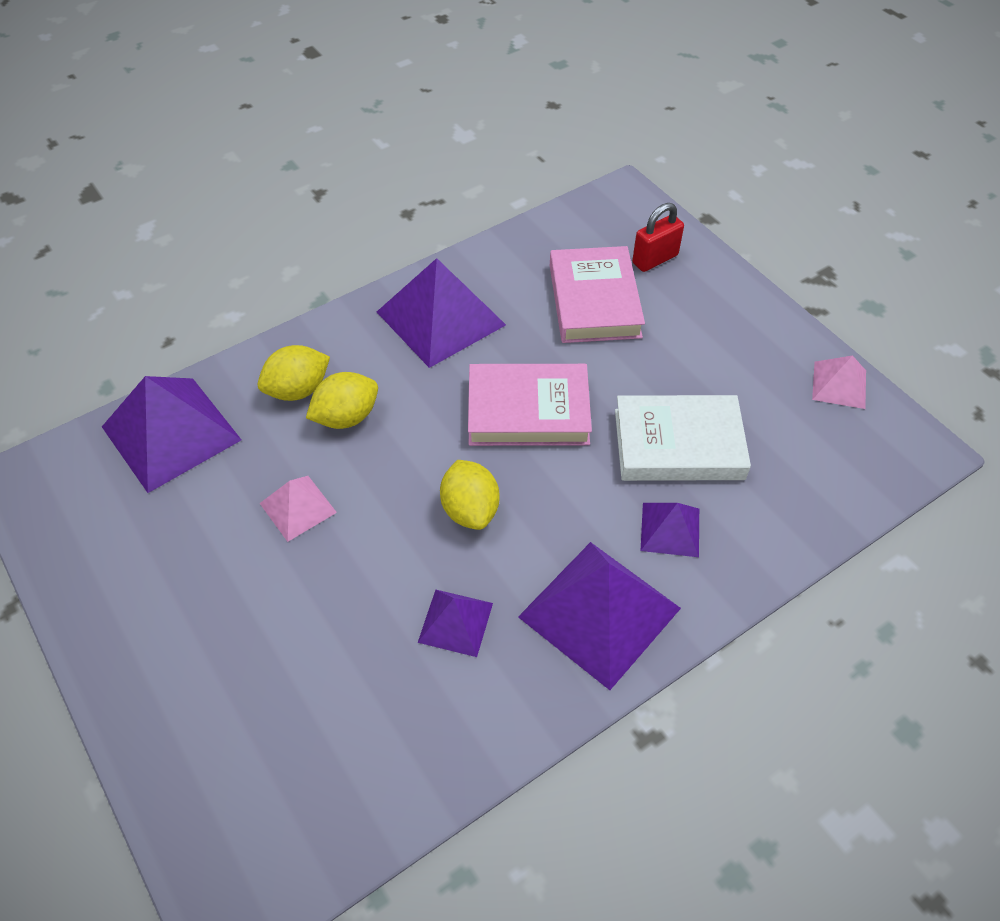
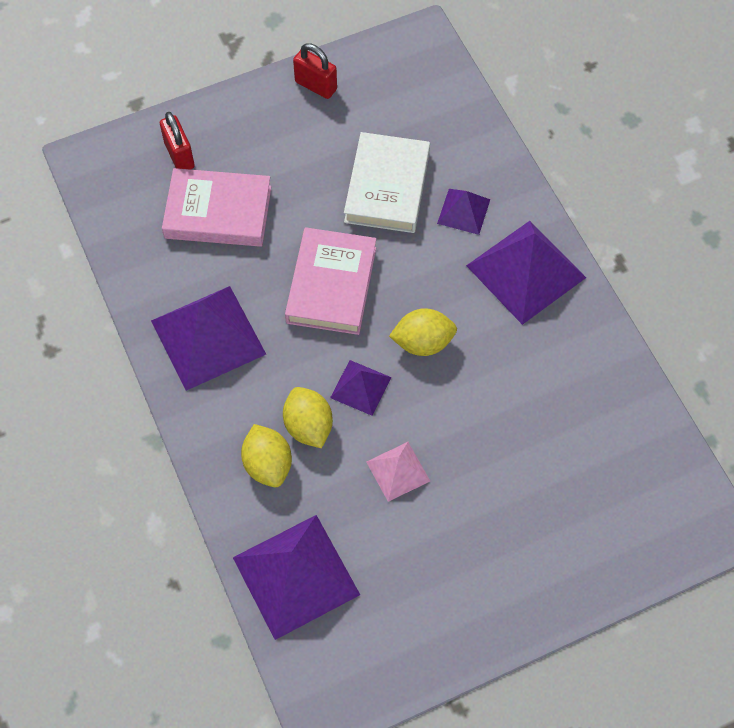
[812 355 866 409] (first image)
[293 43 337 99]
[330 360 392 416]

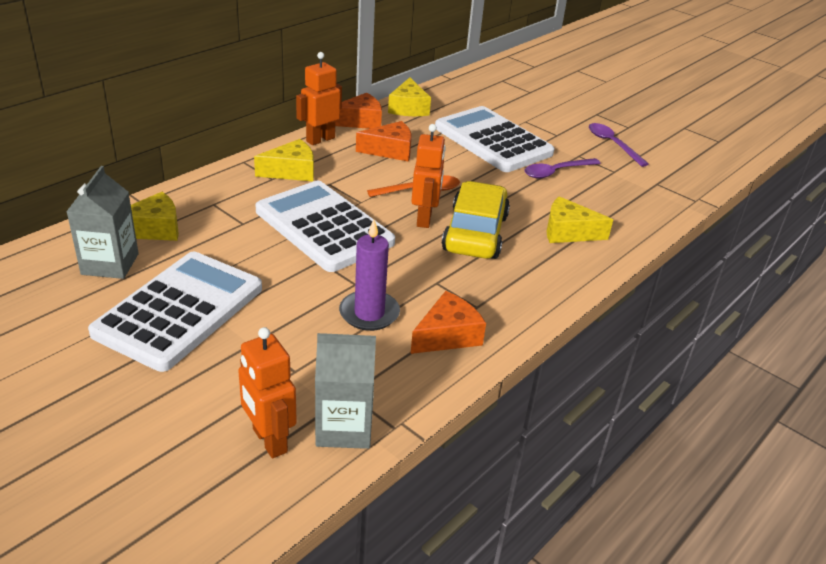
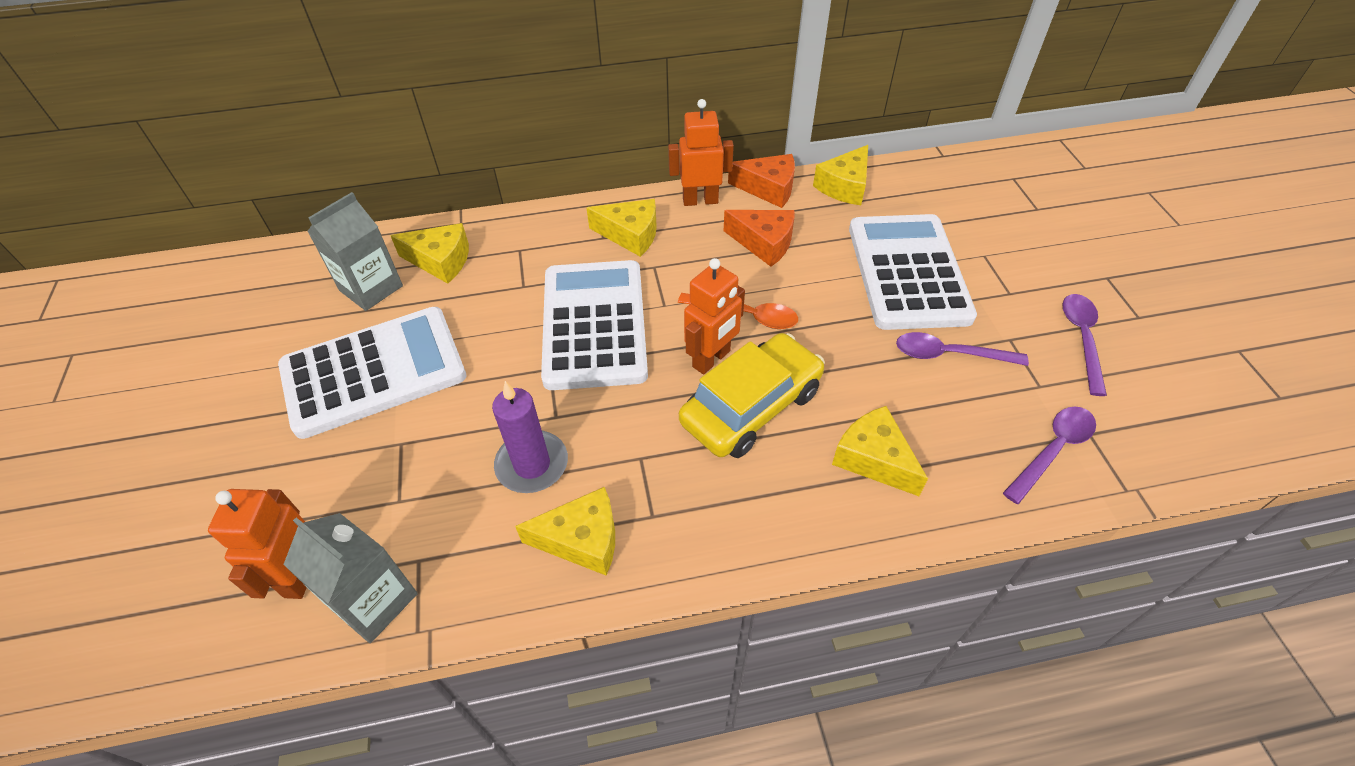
[1003 407 1096 504]
[515 487 615 576]

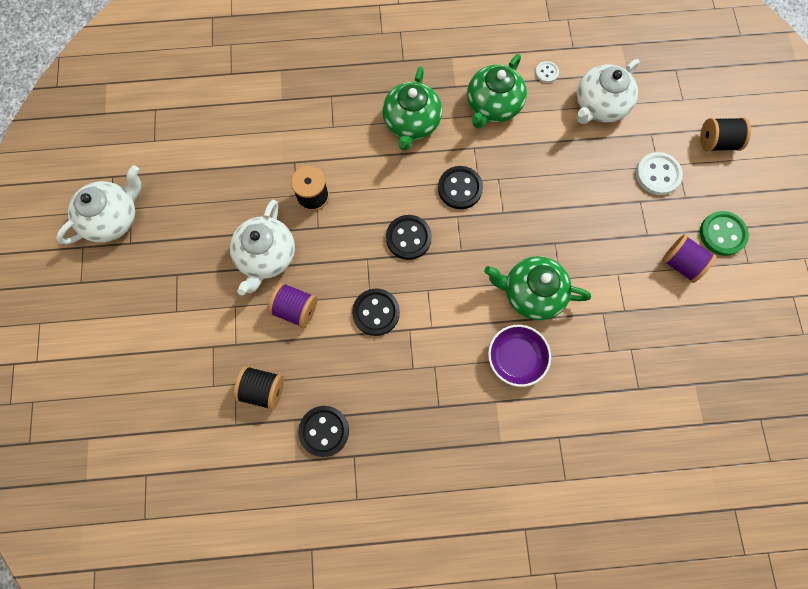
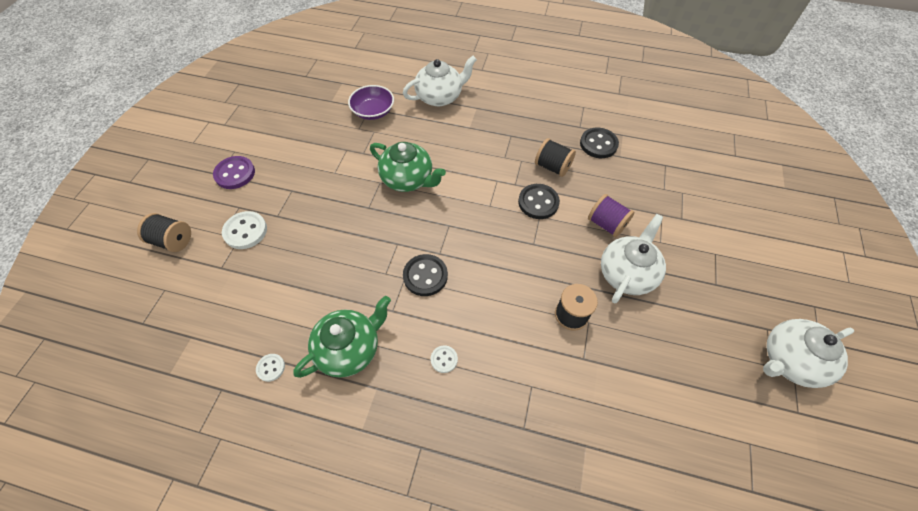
[386 215 432 260] (first image)
[662 234 717 283] (first image)
[535 138 576 177]
[348 85 394 120]
[403 56 477 106]
[431 345 458 373]
[213 156 255 189]

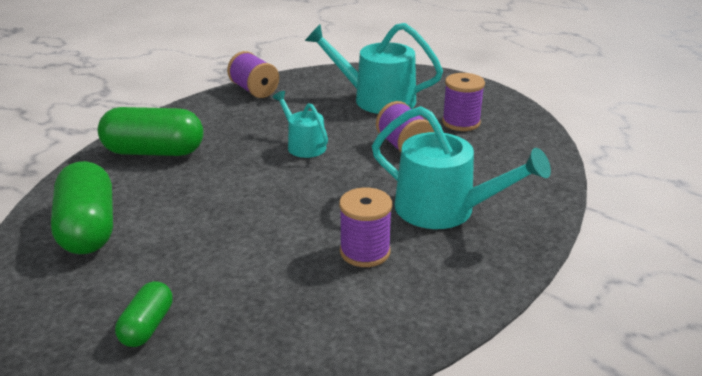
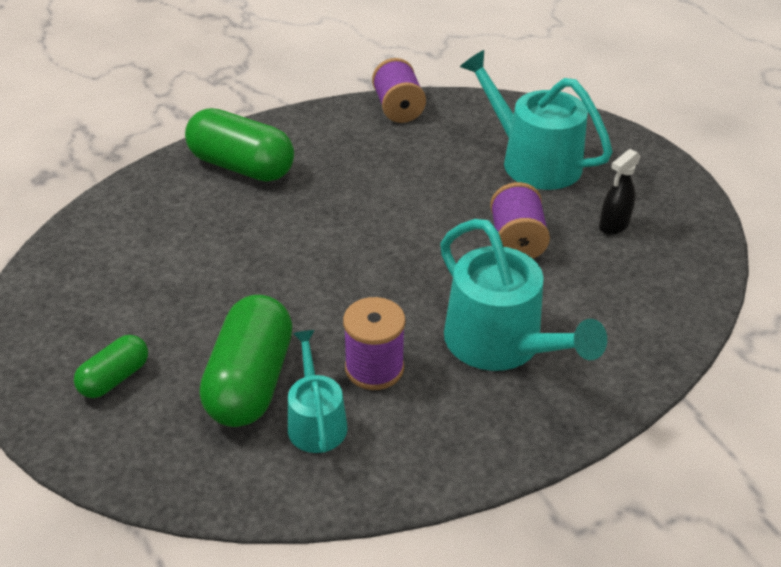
[199 295 292 427]
[288 330 348 453]
[599 149 641 235]

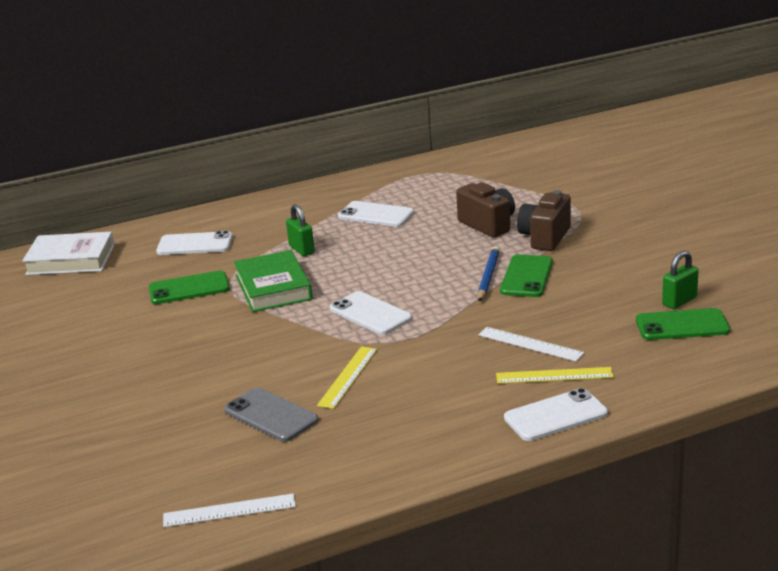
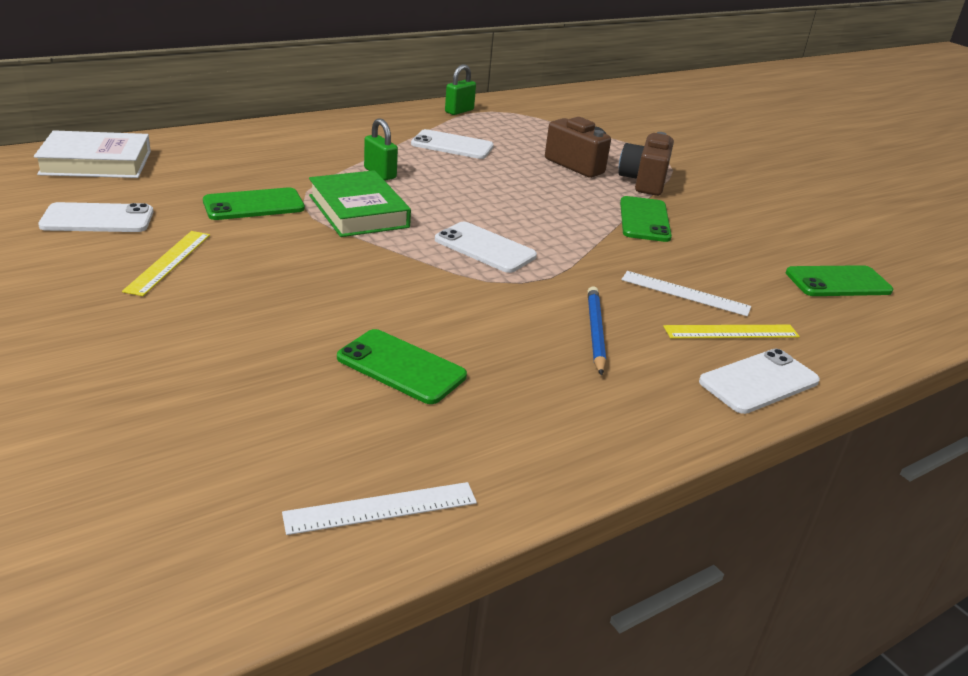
[38 202 153 232]
[122 231 210 296]
[588 286 606 376]
[445 64 476 115]
[337 329 467 404]

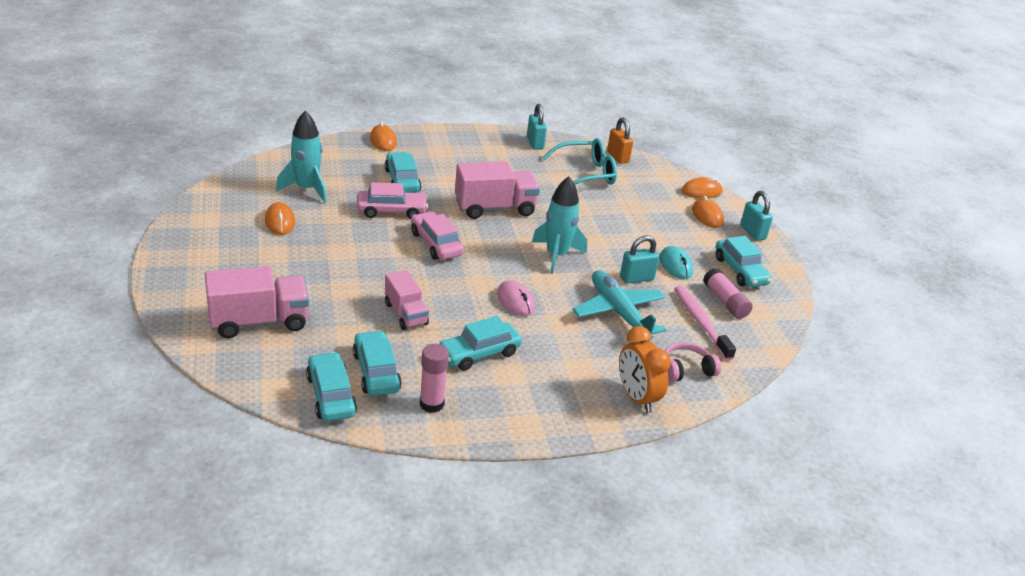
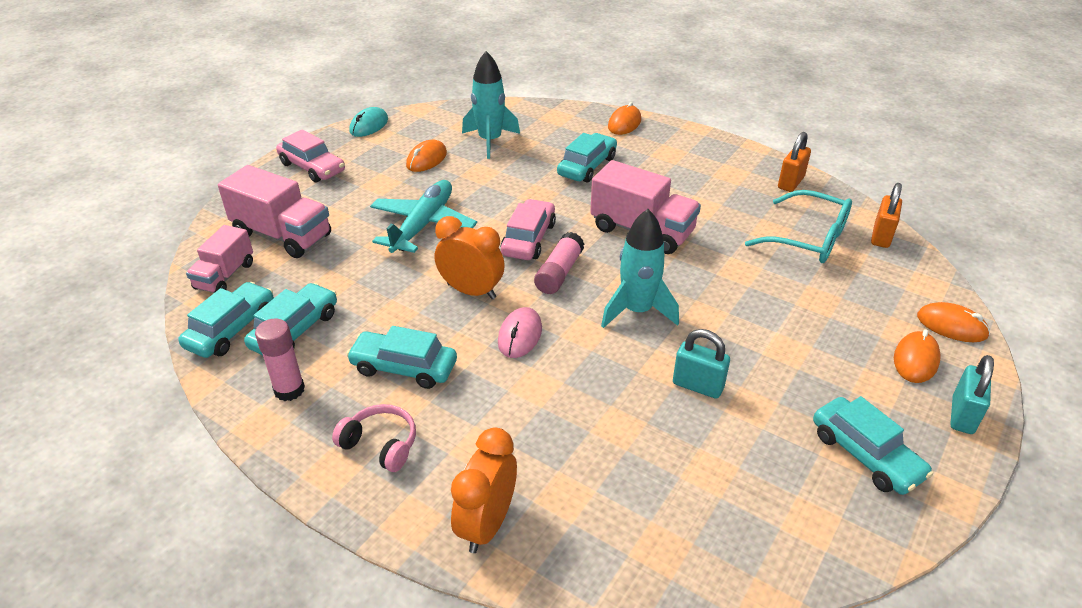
[674 286 736 361] (first image)
[435 216 505 299]
[276 129 345 183]
[186 225 253 293]
[370 180 477 253]
[350 107 388 137]
[332 404 416 472]
[534 232 584 294]
[778 132 811 192]
[813 396 933 495]

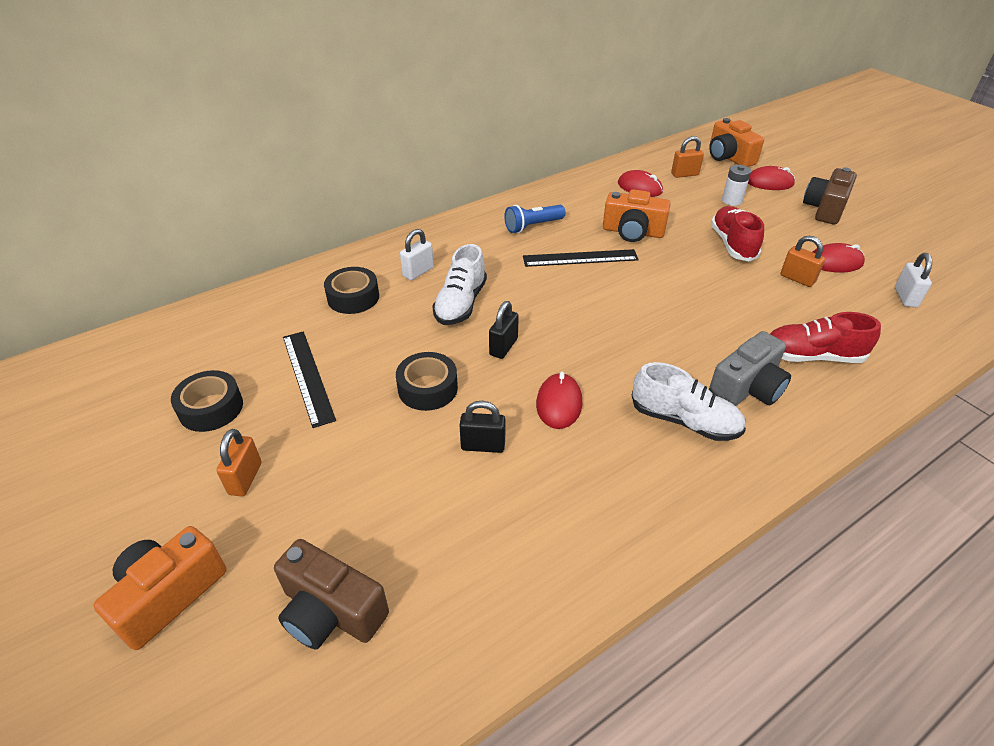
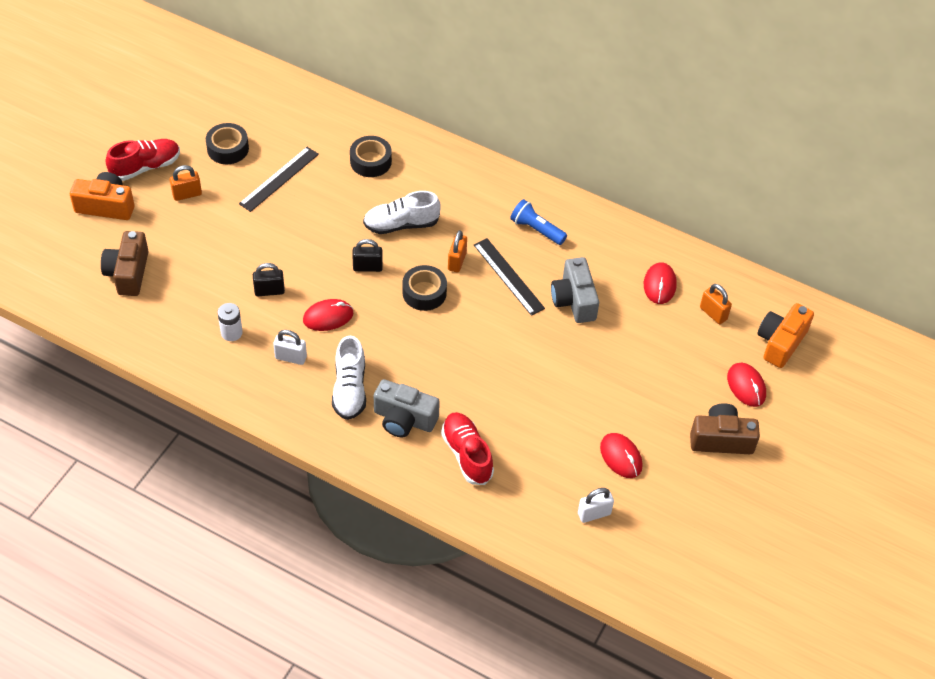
[402 265 447 311]
[273 330 307 365]
[106 139 180 181]
[218 303 243 341]
[448 230 467 273]
[551 257 599 323]
[253 263 285 296]

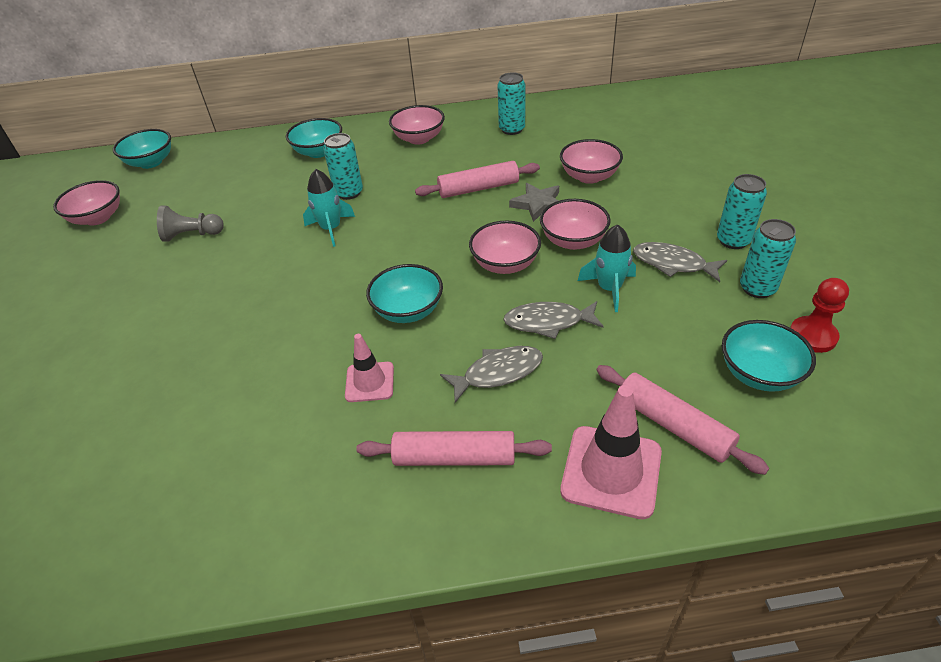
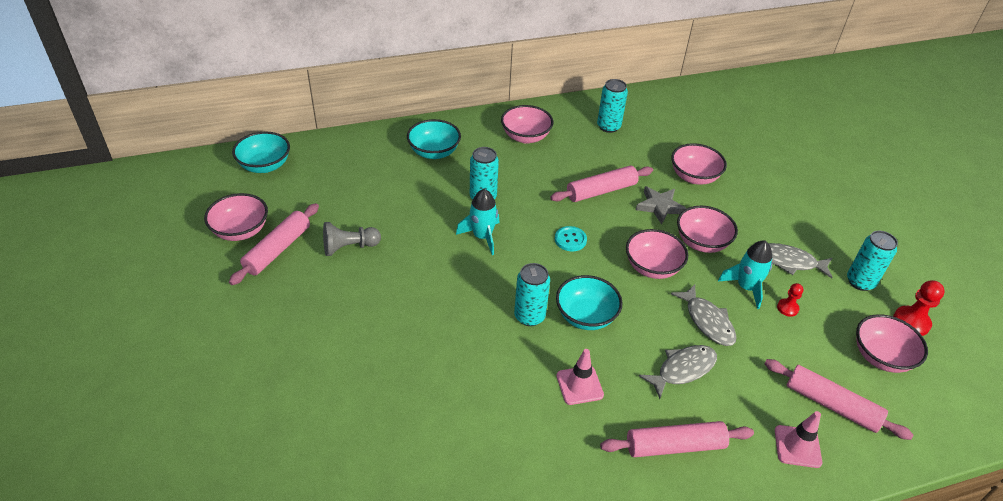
[229 203 319 285]
[555 226 587 251]
[777 283 803 317]
[514 263 550 326]
[856 314 928 373]
[671 284 737 346]
[775 411 822 468]

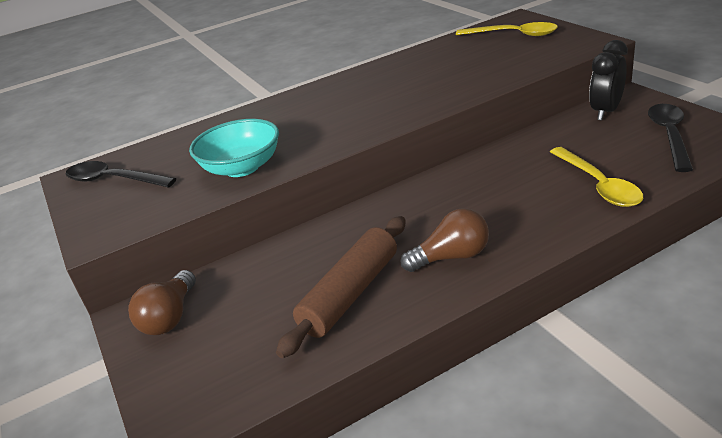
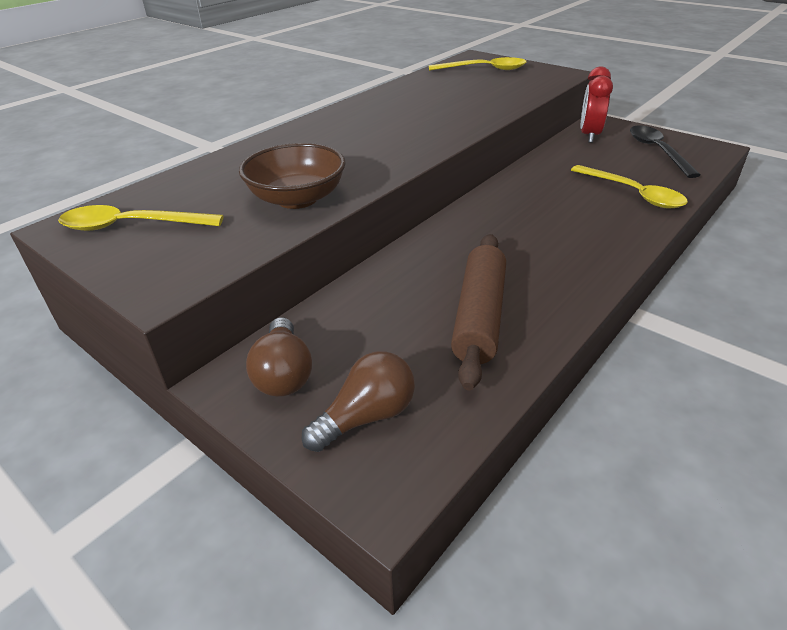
[302 351 415 452]
[58 205 223 231]
[239 143 346 209]
[581 67 613 143]

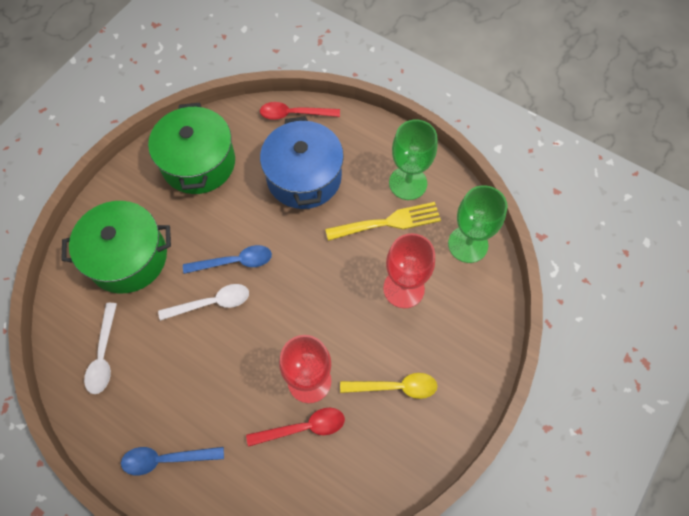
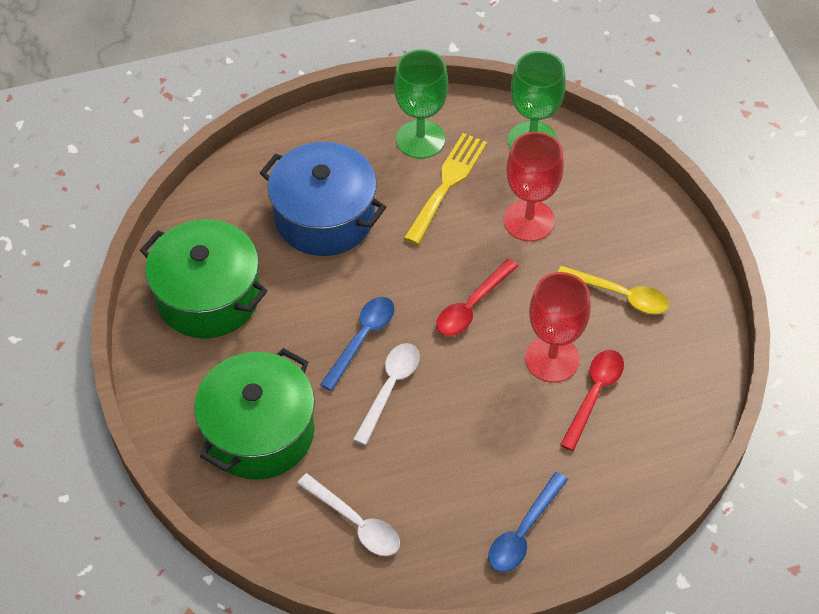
[436 259 518 336]
[558 266 669 314]

